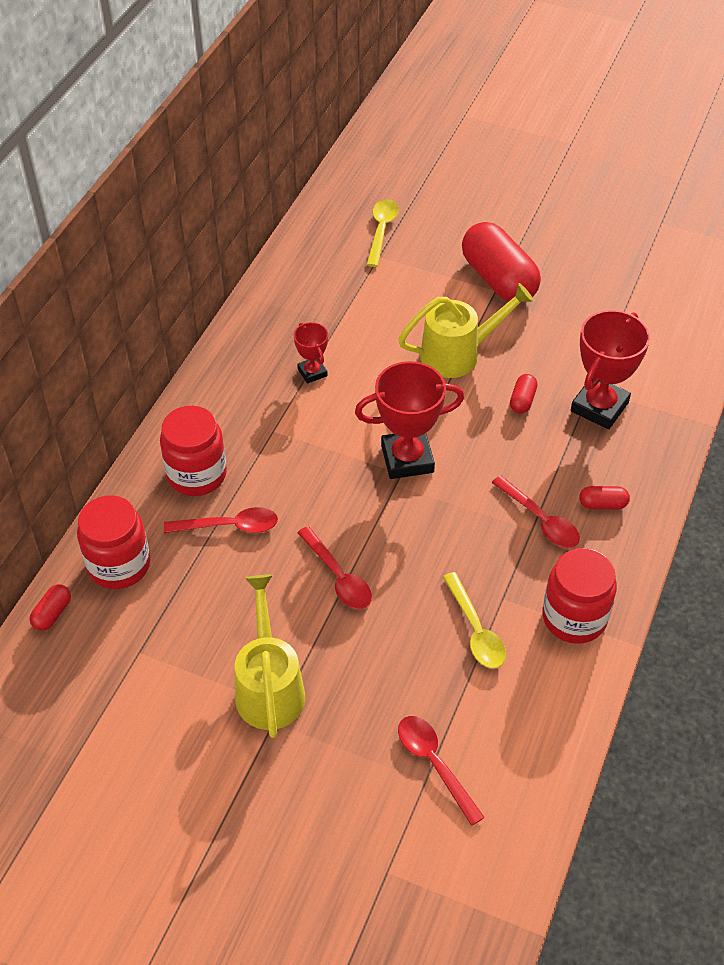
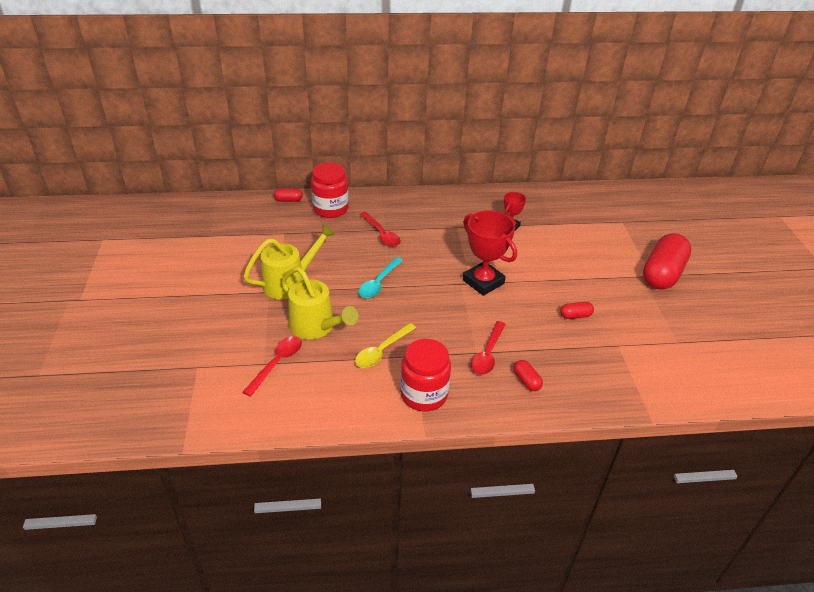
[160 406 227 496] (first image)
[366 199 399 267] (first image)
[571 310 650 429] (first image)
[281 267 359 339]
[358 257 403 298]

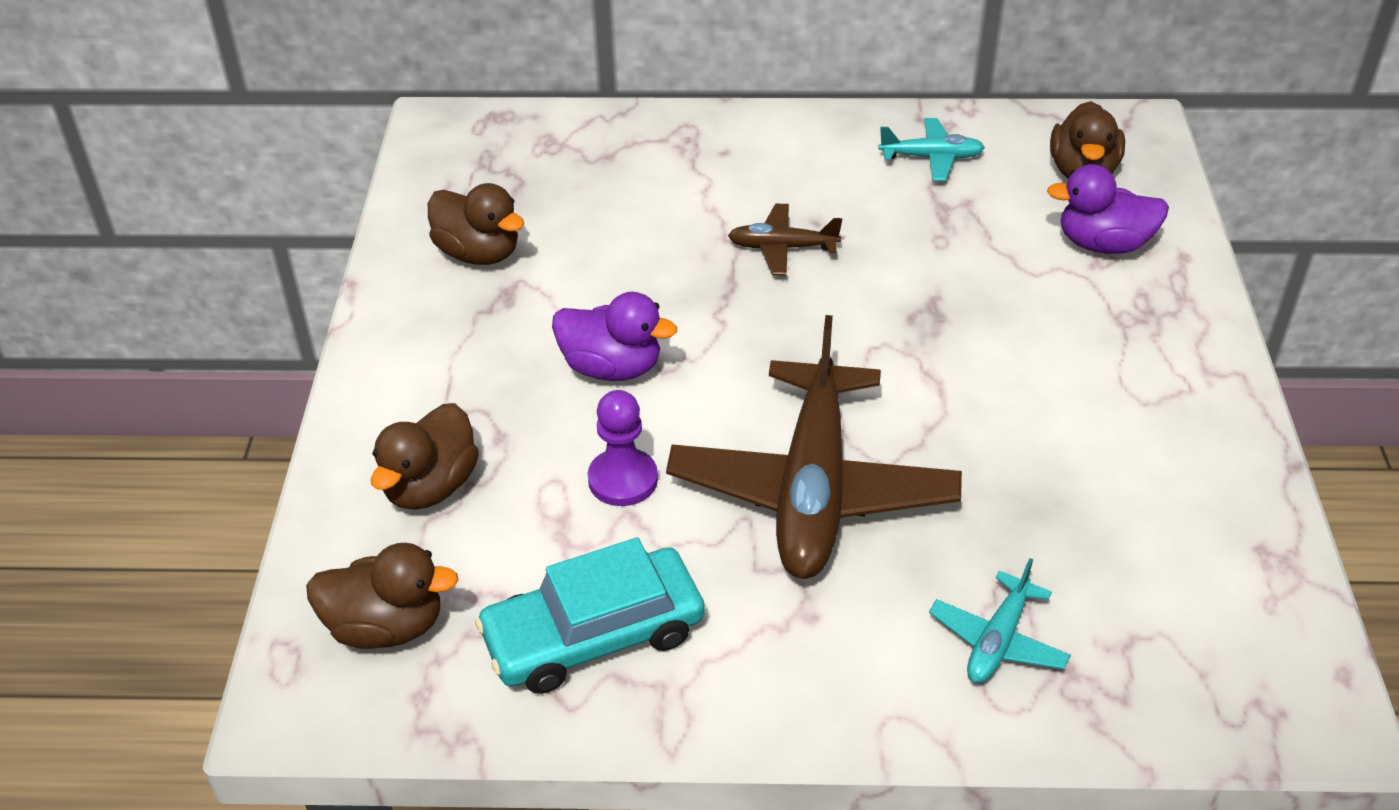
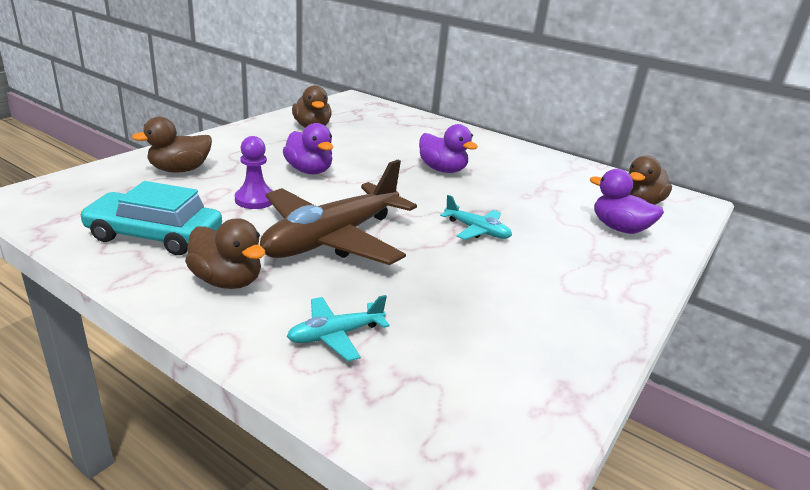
[185 218 266 289]
[440 195 512 240]
[419 124 478 173]

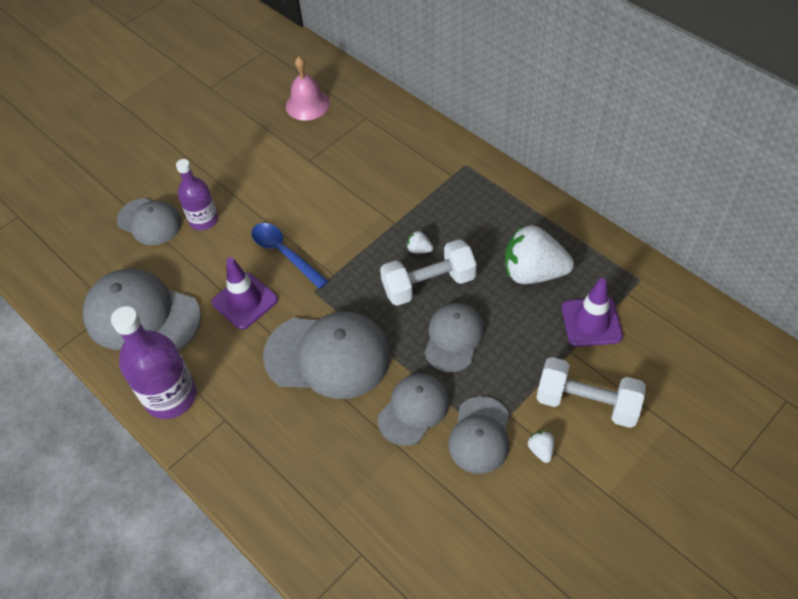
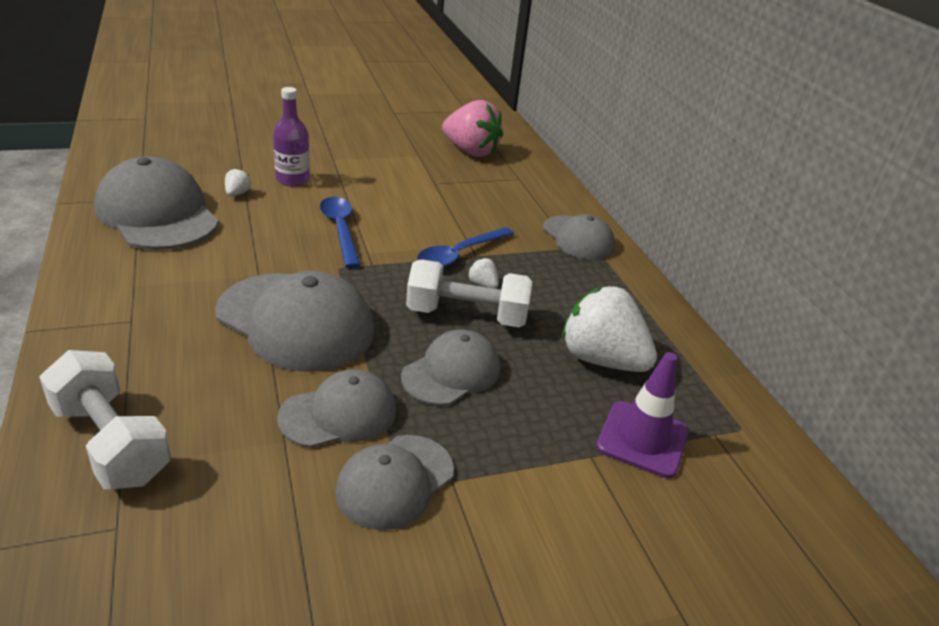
[111 306 197 419] (first image)
[212 257 278 330] (first image)
[417 227 514 267]
[543 214 615 260]
[225 168 251 196]
[39 350 171 489]
[442 100 503 157]

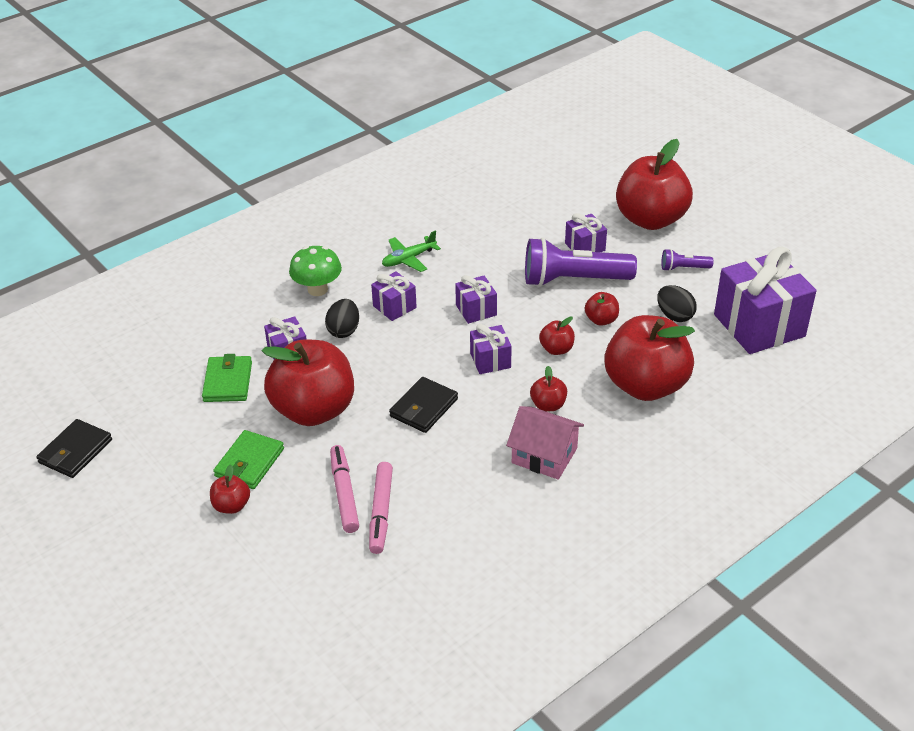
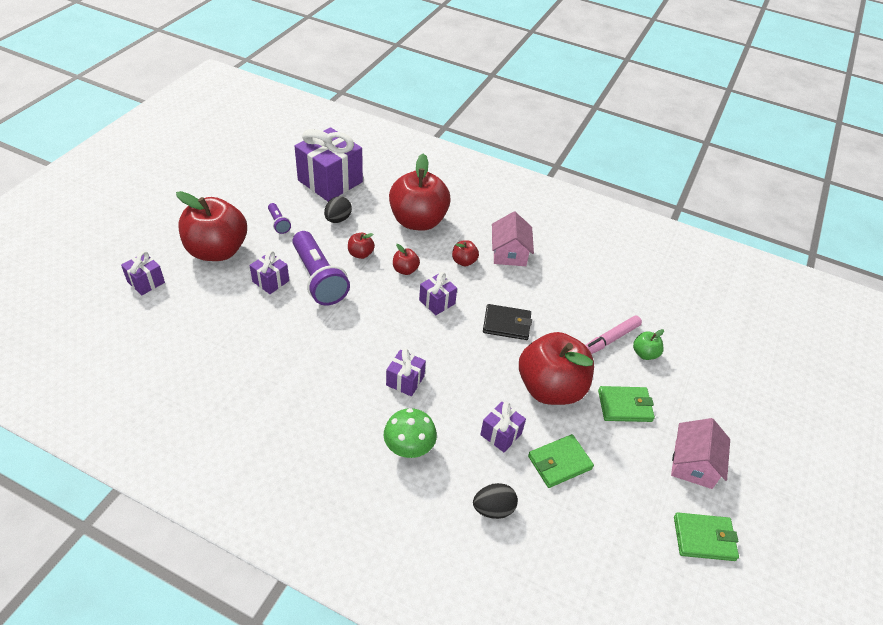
[210 464 250 514] (first image)
[369 462 393 554] (first image)
[382 231 441 272] (first image)
[633 329 664 360]
[671 418 730 489]
[473 483 518 519]
[121 251 165 295]
[674 513 739 561]

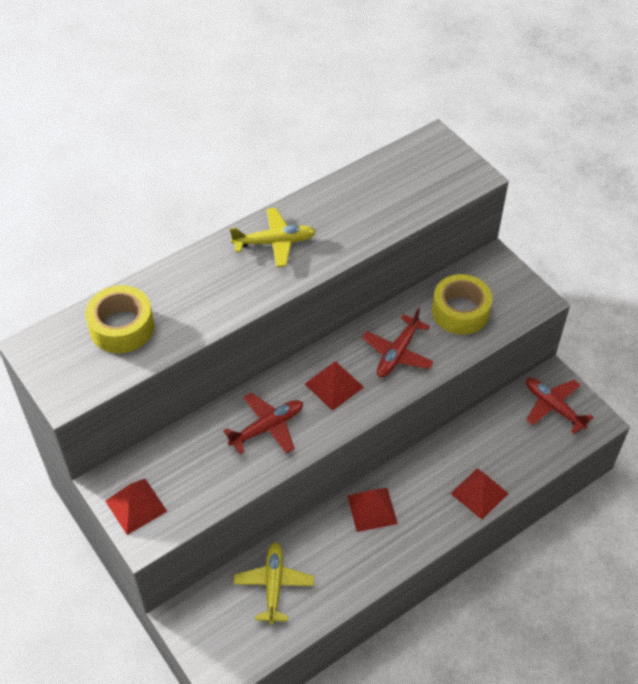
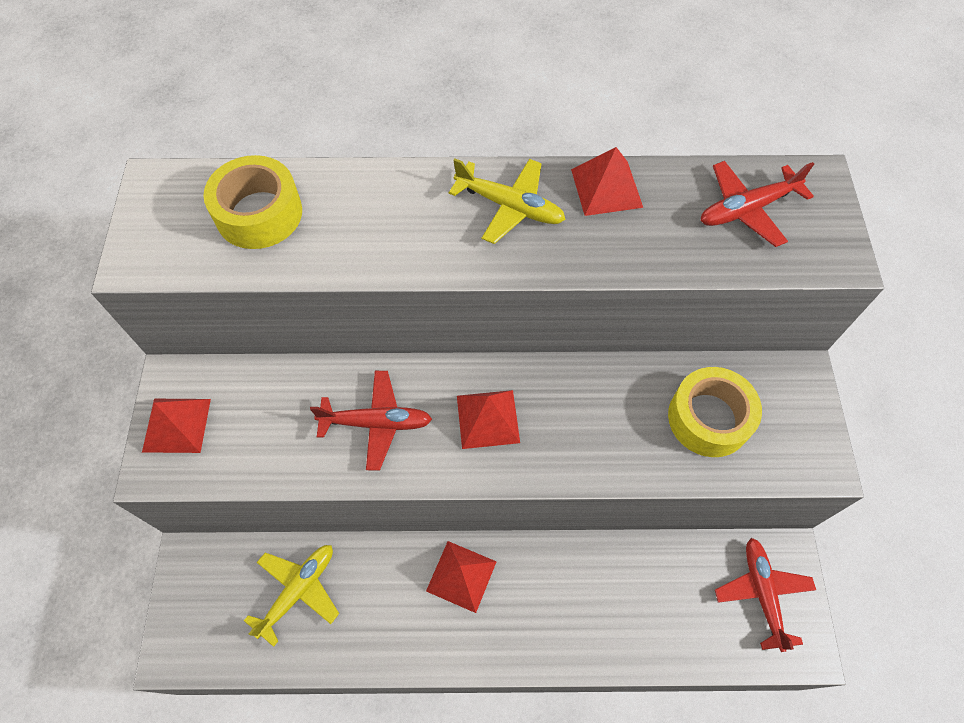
[701 161 814 247]
[571 147 643 216]

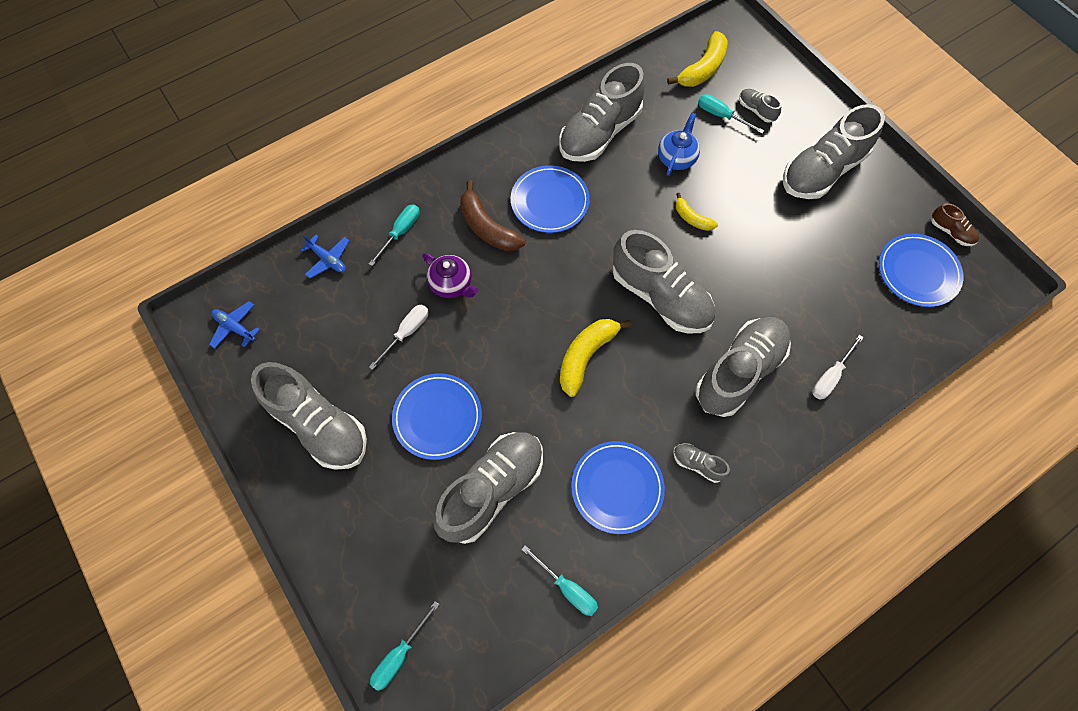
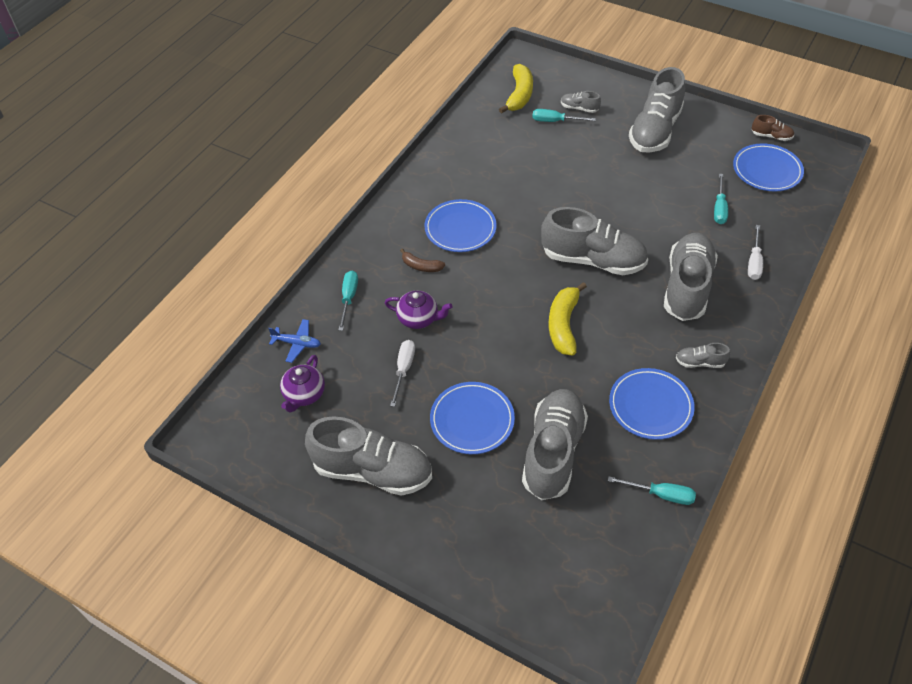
[209 301 260 349] (first image)
[559 63 645 162] (first image)
[658 113 700 176] (first image)
[676 193 718 231] (first image)
[280 355 325 413]
[714 174 728 224]
[400 248 445 272]

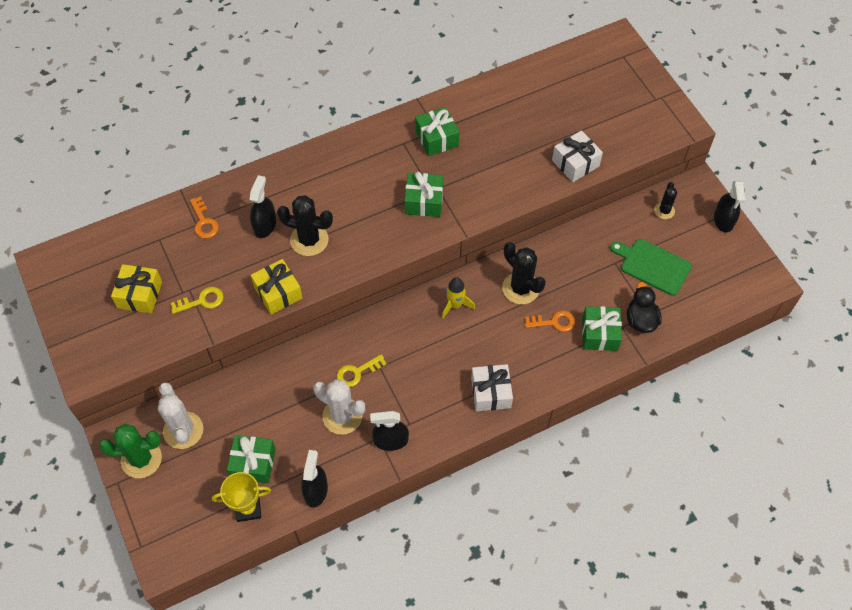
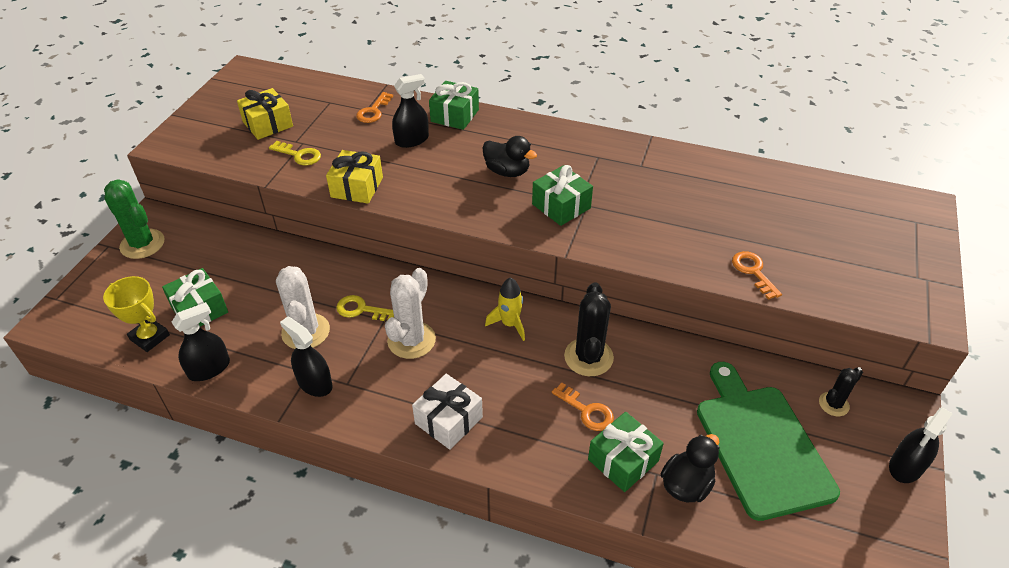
[277 195 333 256] (first image)
[482 136 537 177]
[385 268 436 359]
[429 81 479 130]
[732 251 782 300]
[697 362 840 521]

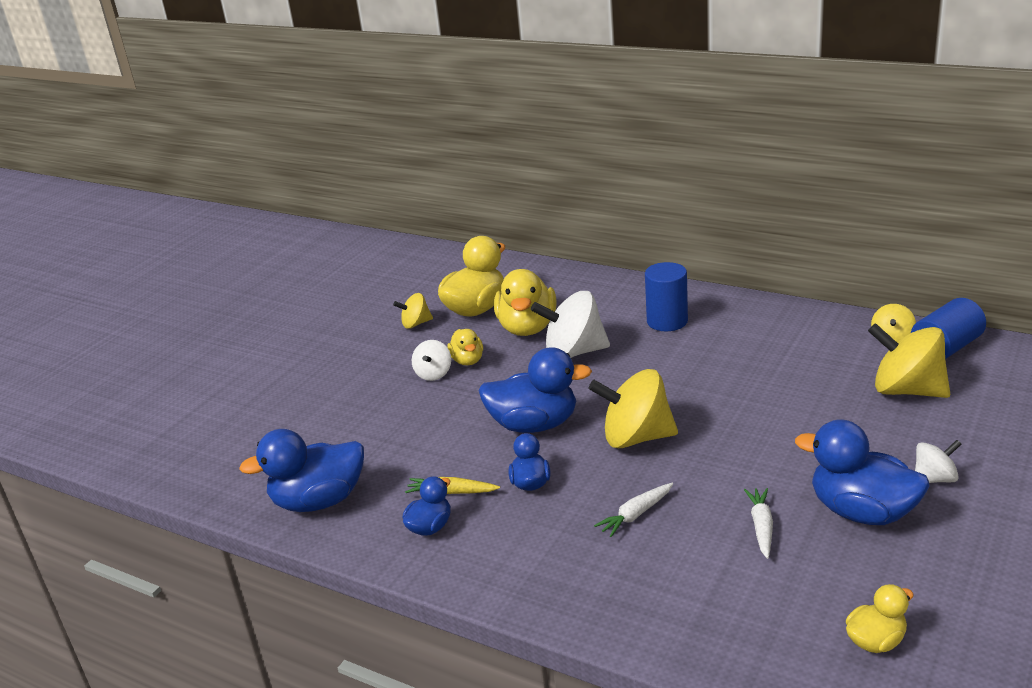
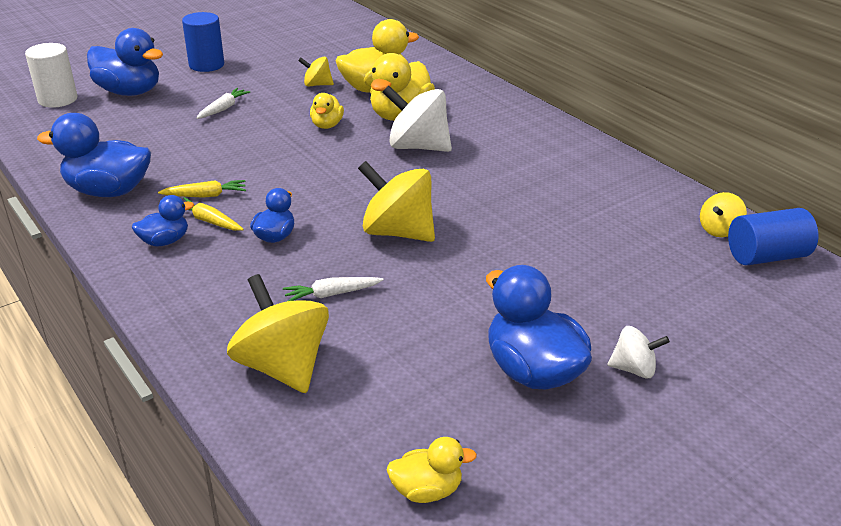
[412 340 451 381] (first image)
[25 43 78 108]
[158 180 246 198]
[87 28 163 96]
[182 12 224 72]
[197 88 250 119]
[227 274 329 393]

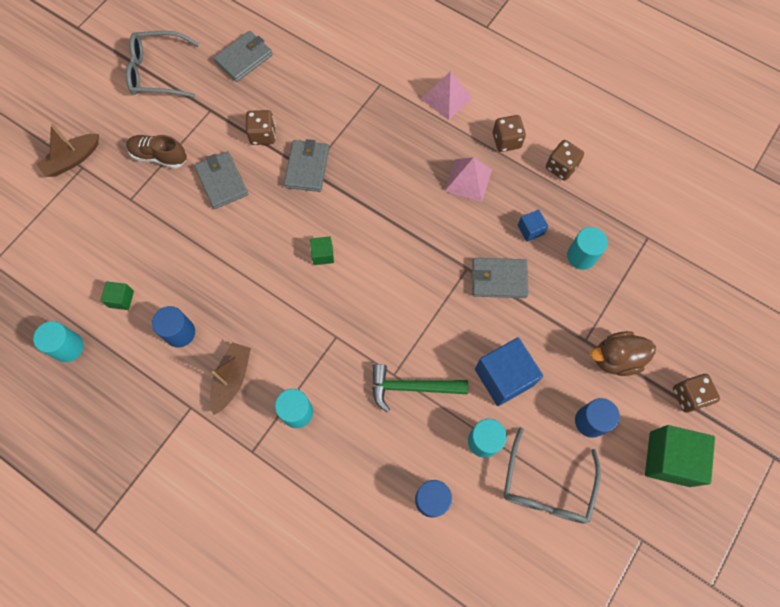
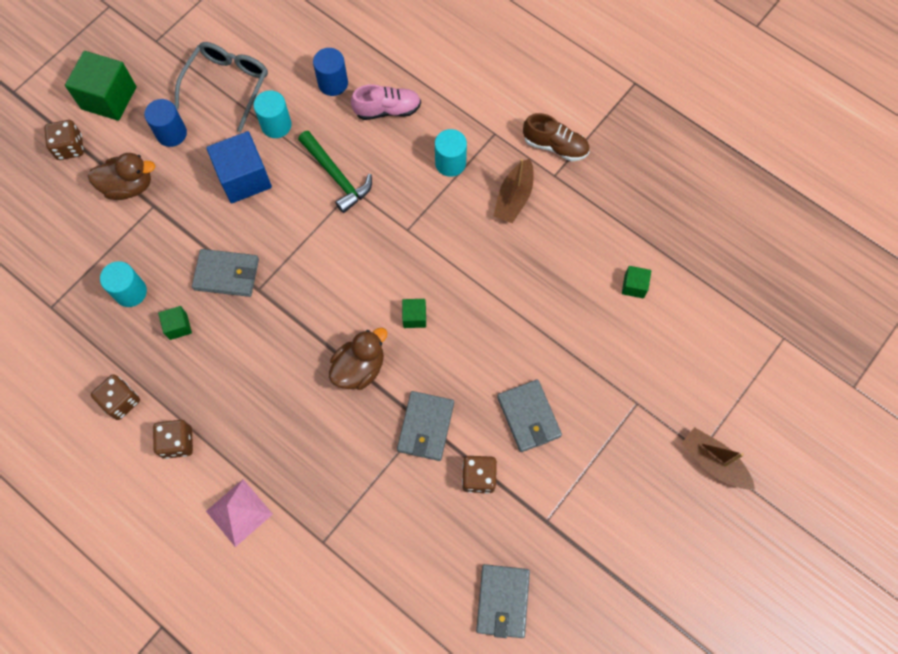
[33 321 84 362] (first image)
[126 31 199 98] (first image)
[152 306 195 348] (first image)
[445 157 492 202] (first image)
[329 328 387 390]
[351 84 421 120]
[523 113 589 161]
[158 306 192 340]
[681 427 755 489]
[476 564 530 638]
[298 131 372 213]

